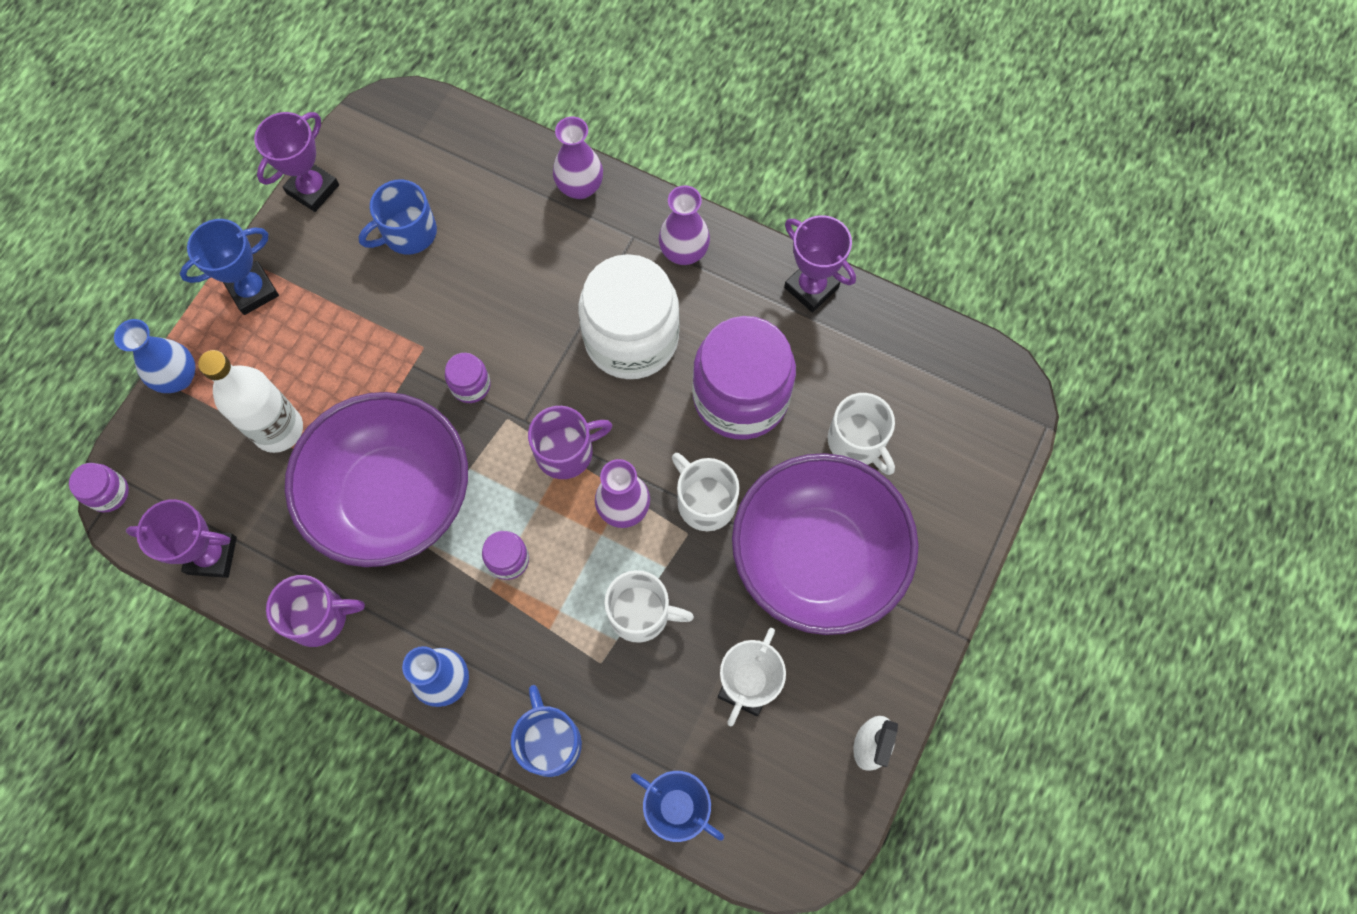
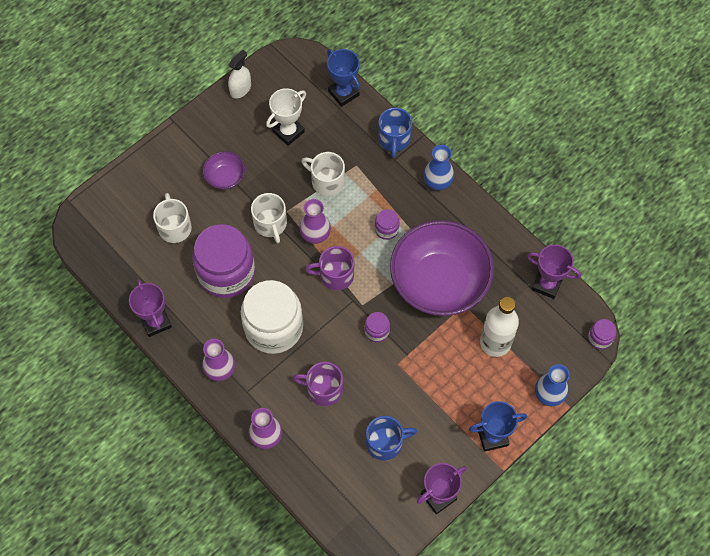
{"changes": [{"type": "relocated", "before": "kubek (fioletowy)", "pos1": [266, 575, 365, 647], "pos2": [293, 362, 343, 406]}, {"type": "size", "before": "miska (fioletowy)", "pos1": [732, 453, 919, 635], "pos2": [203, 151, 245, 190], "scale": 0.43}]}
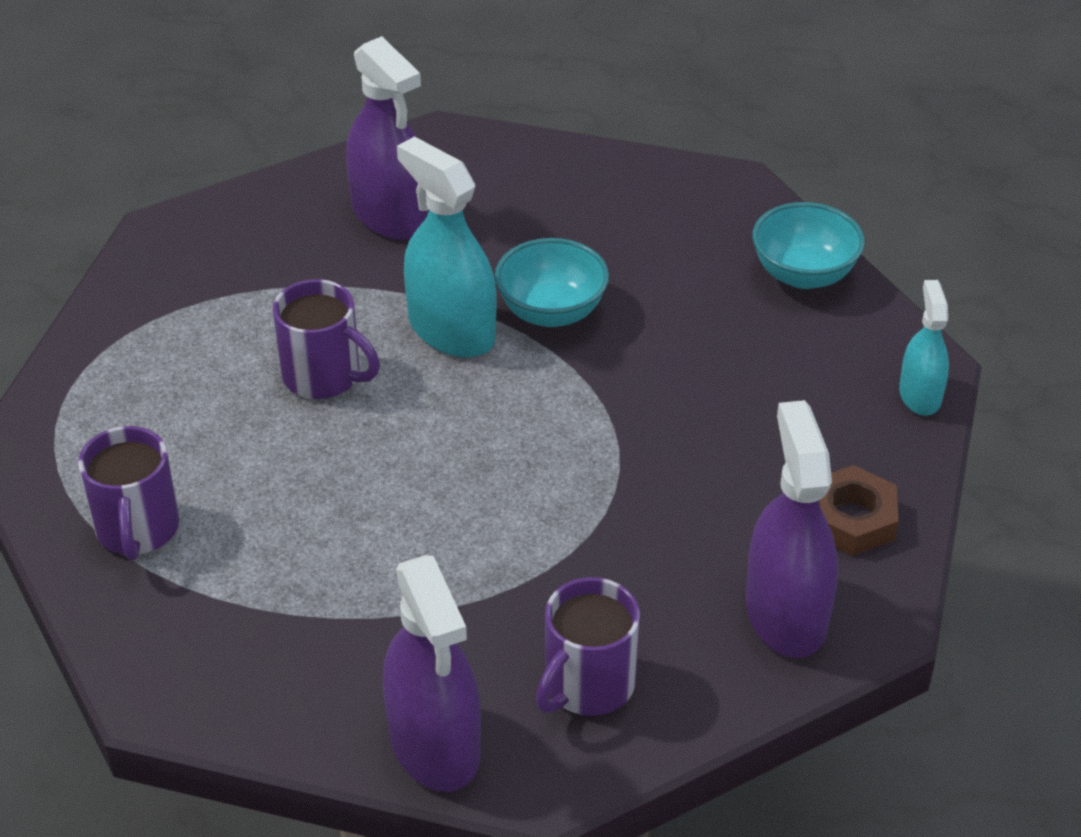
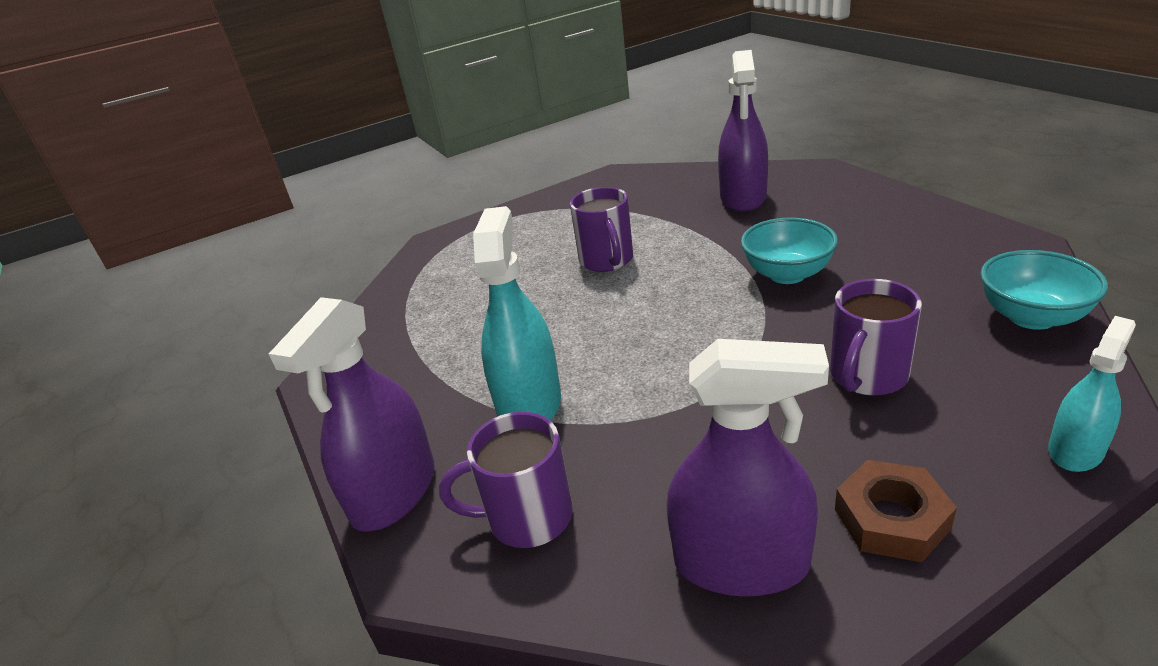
{"changes": [{"type": "relocated", "before": "kubek (fioletowy)", "pos1": [78, 426, 179, 560], "pos2": [830, 279, 922, 396]}, {"type": "relocated", "before": "spryskiwacz (turkusowy)", "pos1": [397, 136, 497, 358], "pos2": [473, 206, 561, 421]}, {"type": "spun", "before": "spryskiwacz (fioletowy)", "pos1": [746, 400, 838, 658], "pos2": [666, 339, 829, 597], "turn": 60}]}
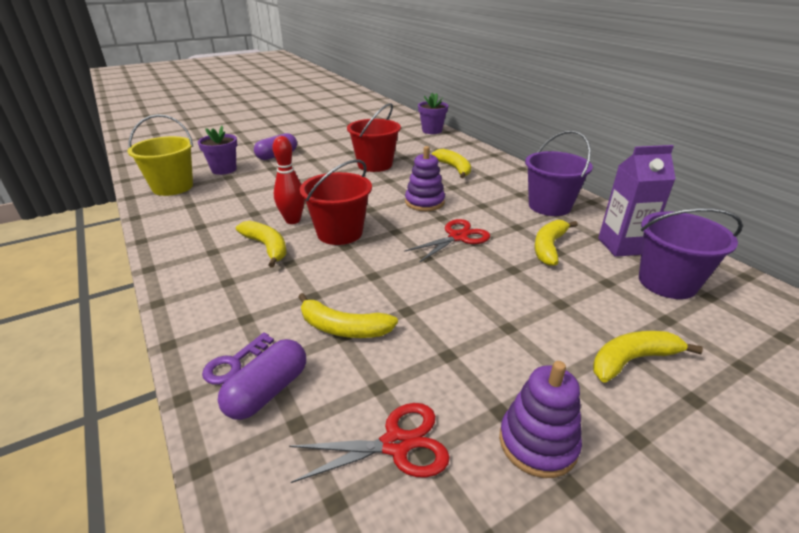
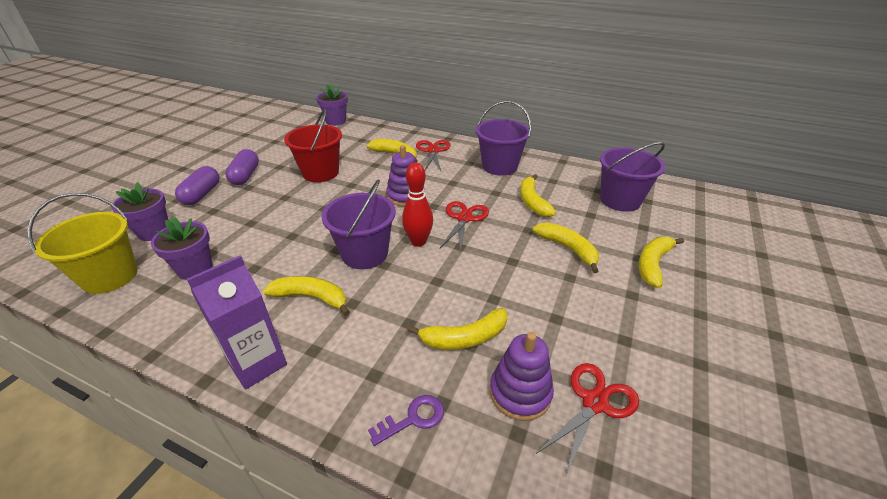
{"changes": [{"type": "spun", "before": "klucz (fioletowy)", "pos1": [202, 332, 274, 385], "pos2": [368, 395, 444, 446], "turn": -120}, {"type": "relocated", "before": "kapsułka (fioletowy)", "pos1": [218, 339, 306, 420], "pos2": [225, 149, 259, 185]}, {"type": "relocated", "before": "kręgiel (czerwony)", "pos1": [272, 136, 305, 224], "pos2": [402, 163, 433, 247]}, {"type": "colour", "before": "wiadro (czerwony)", "after": "wiadro (fioletowy)", "pos1": [300, 159, 372, 245], "pos2": [321, 179, 396, 269]}, {"type": "relocated", "before": "zabawka nakładanka (fioletowy)", "pos1": [499, 361, 582, 478], "pos2": [490, 332, 554, 421]}, {"type": "relocated", "before": "karton mleka (fioletowy)", "pos1": [598, 145, 676, 257], "pos2": [187, 255, 287, 390]}, {"type": "appeared", "after": "doniczka (fioletowy)", "pos2": [151, 217, 213, 280]}, {"type": "appeared", "after": "nożyczki (czerwony)", "pos2": [416, 140, 451, 171]}, {"type": "appeared", "after": "banan (żółty)", "pos2": [532, 222, 599, 273]}]}
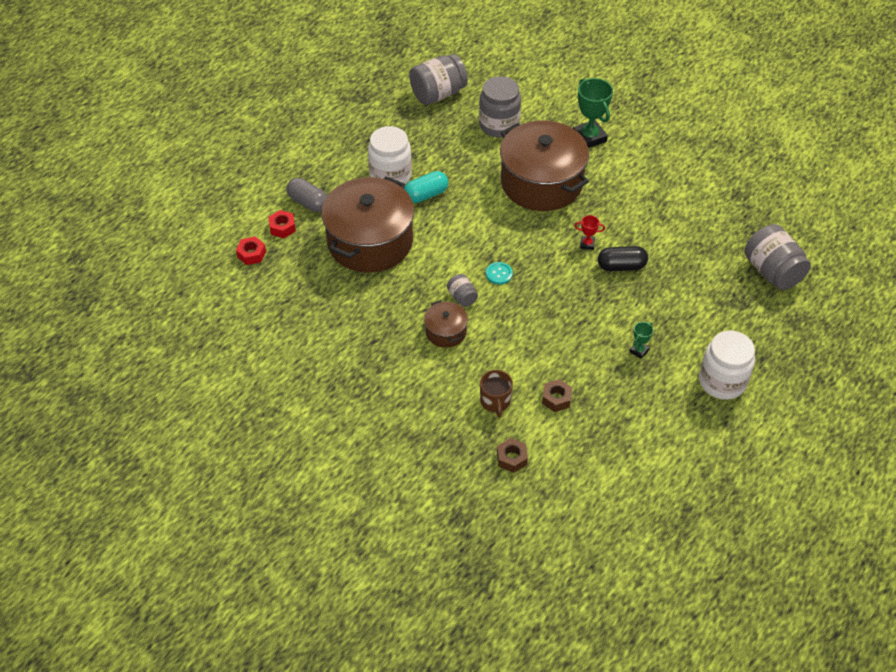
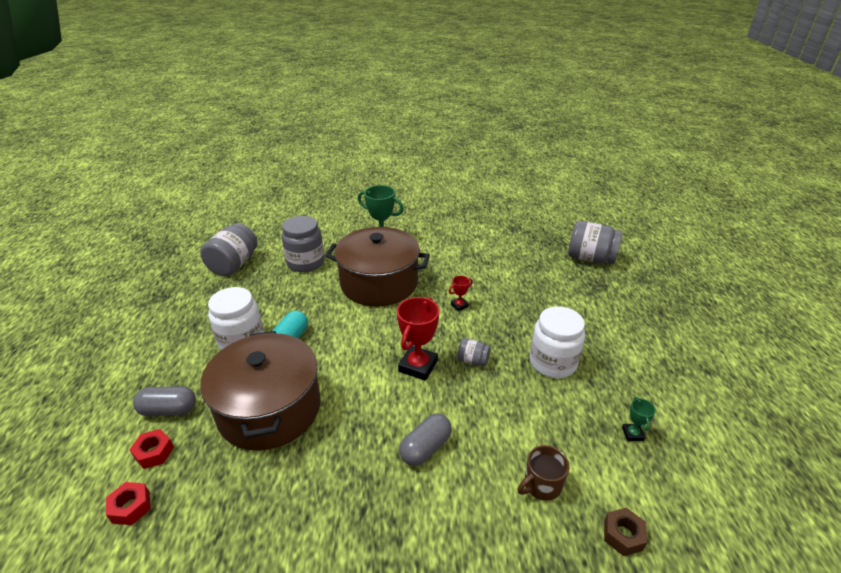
{"changes": [{"type": "exchanged", "before": "garnek (brązowy)", "after": "kapsułka (szary)", "pos1": [424, 300, 468, 348], "pos2": [399, 413, 452, 466]}, {"type": "relocated", "before": "słoik (szary)", "pos1": [447, 274, 478, 307], "pos2": [457, 338, 491, 366]}, {"type": "spun", "before": "kubek (brązowy)", "pos1": [480, 370, 513, 417], "pos2": [517, 445, 569, 501], "turn": 105}, {"type": "exchanged", "before": "guzik (turkusowy)", "after": "puchar (czerwony)", "pos1": [486, 262, 513, 285], "pos2": [397, 297, 439, 381]}, {"type": "missing", "before": "nakrętka (brązowy)", "pos1": [542, 379, 572, 412]}, {"type": "missing", "before": "kapsułka (czarny)", "pos1": [598, 246, 648, 271]}, {"type": "relocated", "before": "puchar (zielony)", "pos1": [629, 322, 653, 359], "pos2": [622, 397, 656, 441]}, {"type": "relocated", "before": "słoik (biały)", "pos1": [699, 331, 755, 400], "pos2": [529, 306, 585, 378]}]}
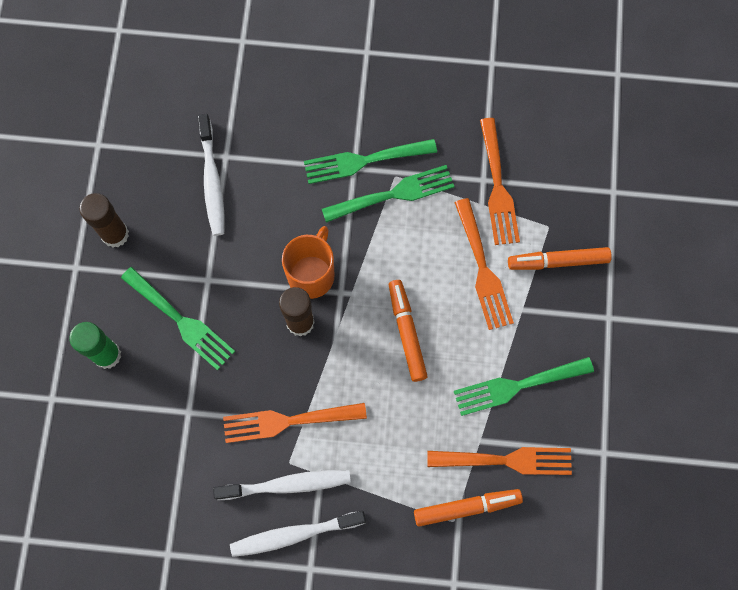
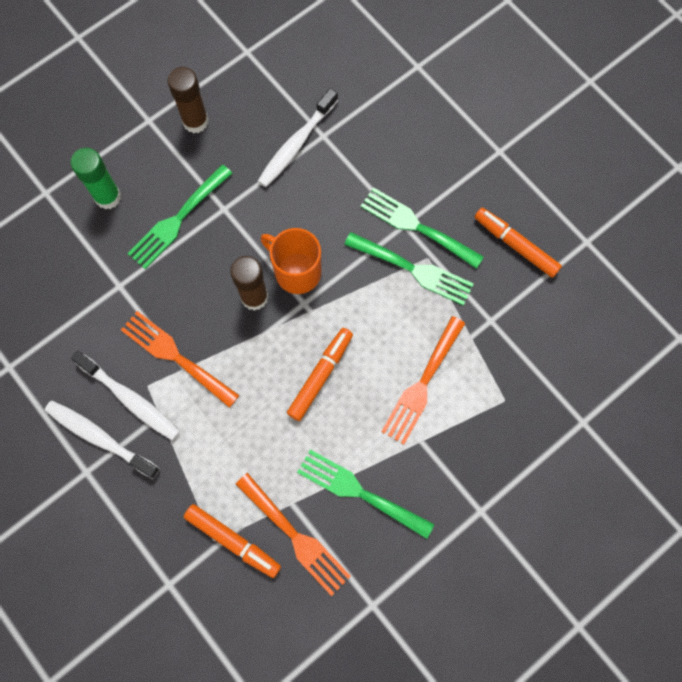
{"changes": [{"type": "spun", "before": "widelec (zielony)", "pos1": [121, 267, 235, 371], "pos2": [127, 165, 233, 269], "turn": 45}, {"type": "spun", "before": "kubek (pomarańczowy)", "pos1": [282, 226, 334, 299], "pos2": [261, 228, 321, 294], "turn": -120}, {"type": "missing", "before": "widelec (pomarańczowy)", "pos1": [480, 118, 520, 245]}, {"type": "relocated", "before": "flamaster (pomarańczowy)", "pos1": [508, 247, 612, 270], "pos2": [475, 208, 562, 278]}]}
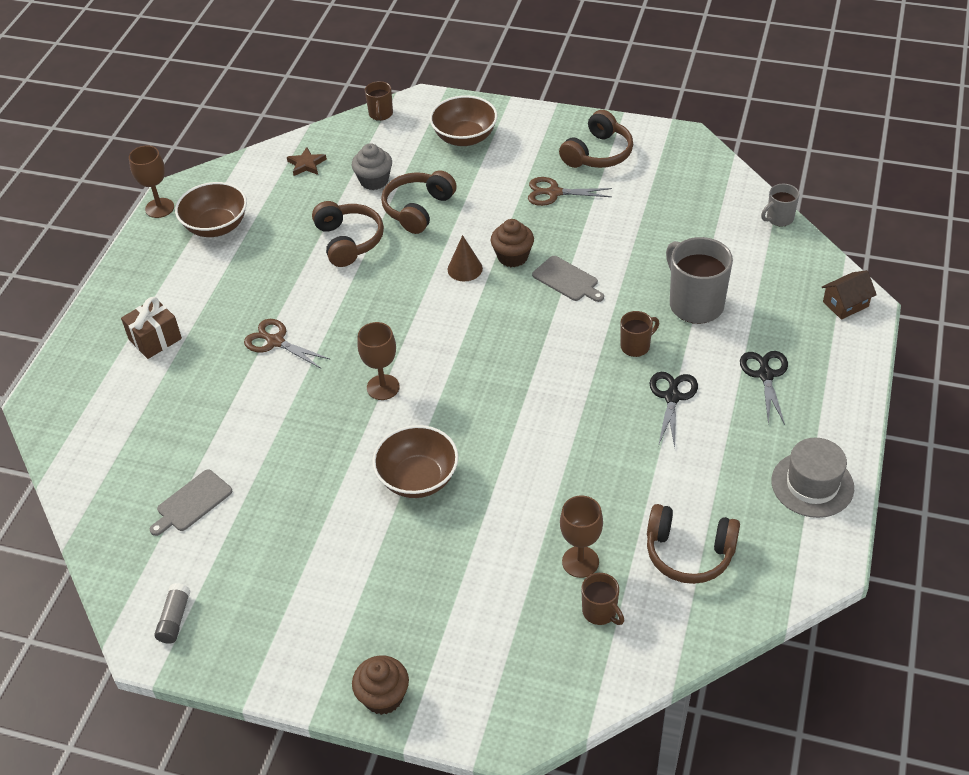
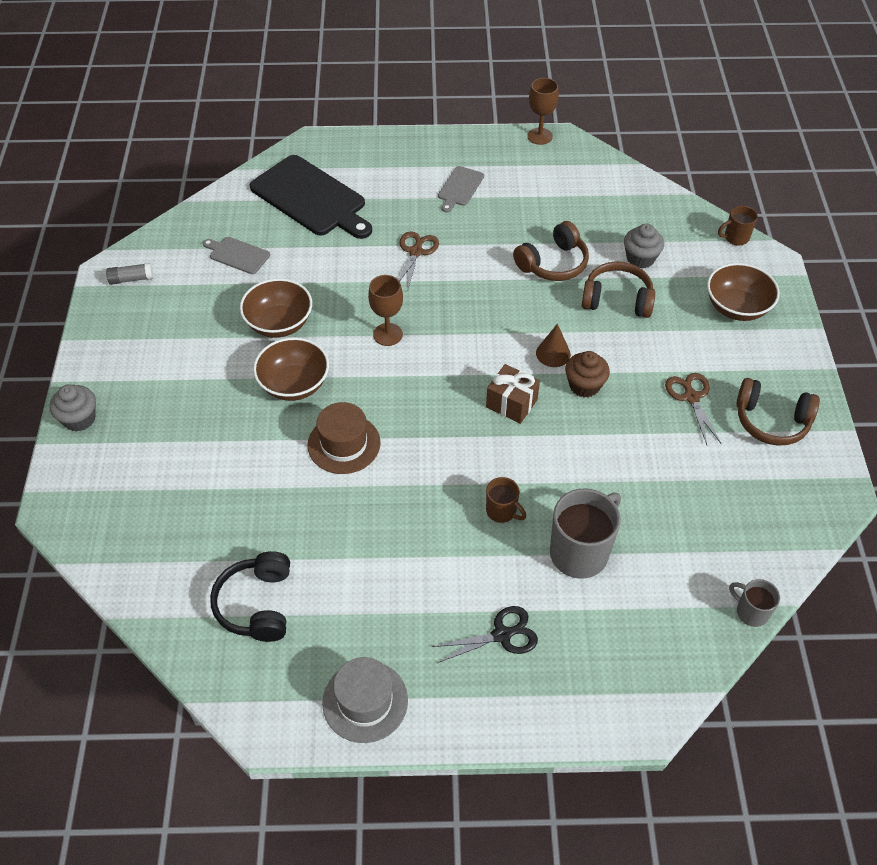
{"changes": [{"type": "relocated", "before": "prezent (brązowy)", "pos1": [121, 297, 182, 359], "pos2": [486, 364, 540, 424]}, {"type": "relocated", "before": "miska (brązowy)", "pos1": [175, 182, 247, 237], "pos2": [240, 278, 312, 338]}, {"type": "missing", "before": "gwiazda (brązowy)", "pos1": [287, 147, 327, 176]}, {"type": "colour", "before": "muffinka (brązowy)", "after": "muffinka (szary)", "pos1": [352, 655, 409, 715], "pos2": [50, 384, 96, 432]}, {"type": "relocated", "before": "deska do krojenia (szary)", "pos1": [532, 256, 604, 302], "pos2": [438, 166, 484, 213]}, {"type": "missing", "before": "kielich (brązowy)", "pos1": [560, 496, 603, 578]}, {"type": "missing", "before": "kubek (brązowy)", "pos1": [581, 573, 624, 625]}, {"type": "colour", "before": "słuchawki (brązowy)", "after": "słuchawki (czarny)", "pos1": [647, 504, 740, 584], "pos2": [210, 551, 290, 642]}, {"type": "missing", "before": "nożyczki (czarny)", "pos1": [650, 372, 698, 447]}, {"type": "missing", "before": "domek (brązowy)", "pos1": [821, 270, 877, 320]}, {"type": "appeared", "after": "deska do krojenia (czarny)", "pos2": [250, 155, 372, 239]}, {"type": "appeared", "after": "kapelusz (brązowy)", "pos2": [308, 402, 381, 474]}]}
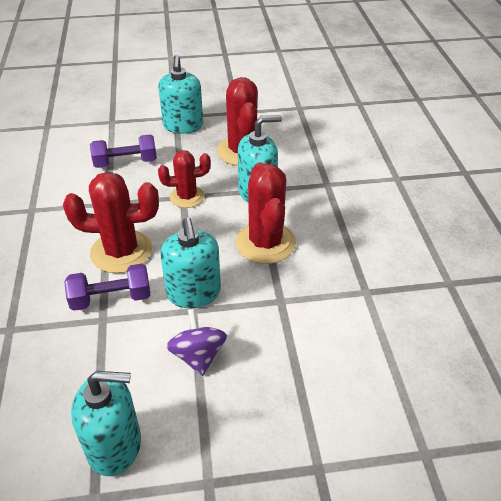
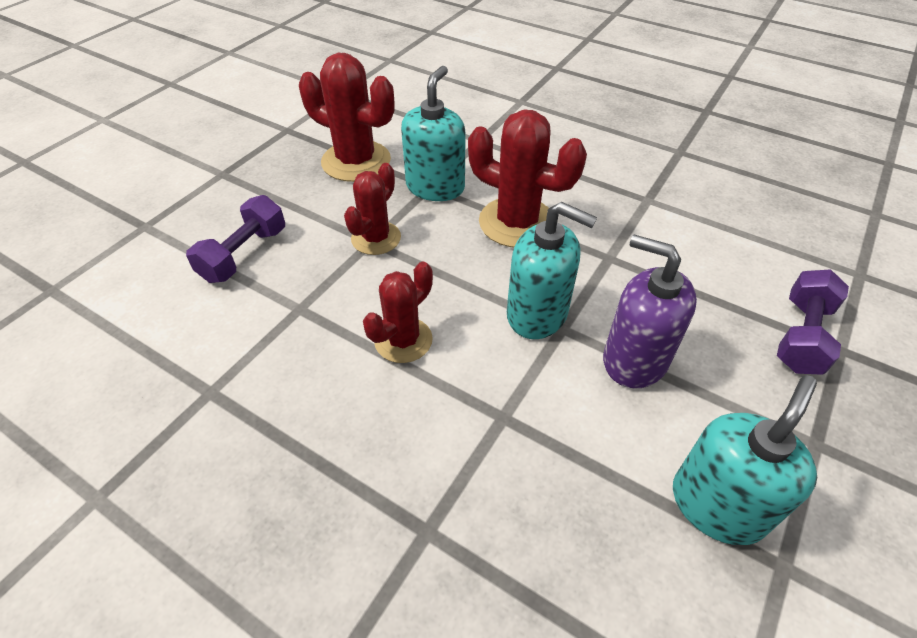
{"changes": [{"type": "size", "before": "kaktus (czerwony)", "pos1": [63, 172, 159, 273], "pos2": [363, 262, 433, 363], "scale": 0.63}, {"type": "relocated", "before": "hantel (fioletowy)", "pos1": [64, 264, 150, 311], "pos2": [777, 270, 849, 375]}, {"type": "missing", "before": "dozownik mydła (turkusowy)", "pos1": [158, 55, 203, 134]}, {"type": "exchanged", "before": "bączek (fioletowy)", "after": "dozownik mydła (fioletowy)", "pos1": [166, 309, 227, 376], "pos2": [603, 235, 697, 388]}]}
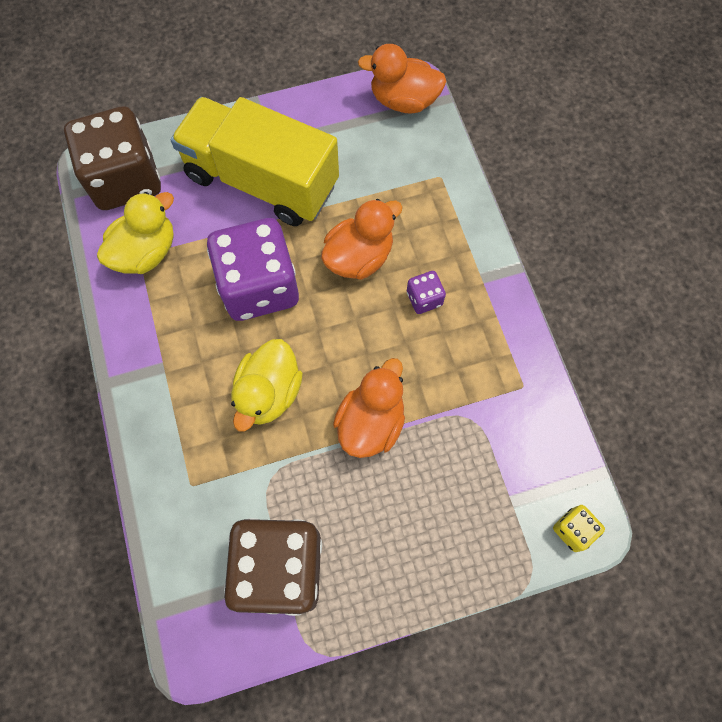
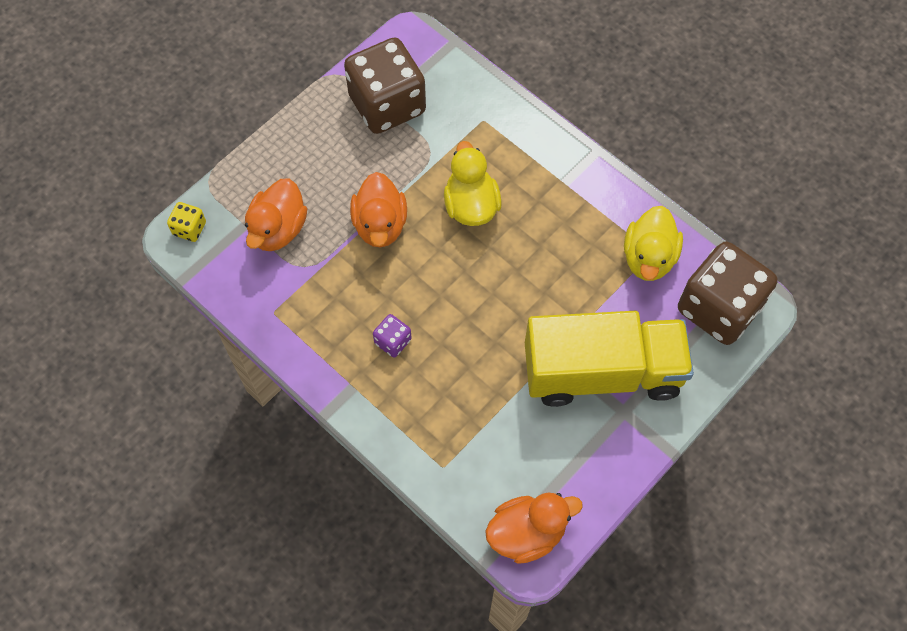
{"changes": [{"type": "missing", "before": "kostka do gry (fioletowy)", "pos1": [207, 218, 299, 321]}, {"type": "relocated", "before": "kaczka (pomarańczowy)", "pos1": [321, 199, 403, 280], "pos2": [245, 178, 307, 251]}]}
